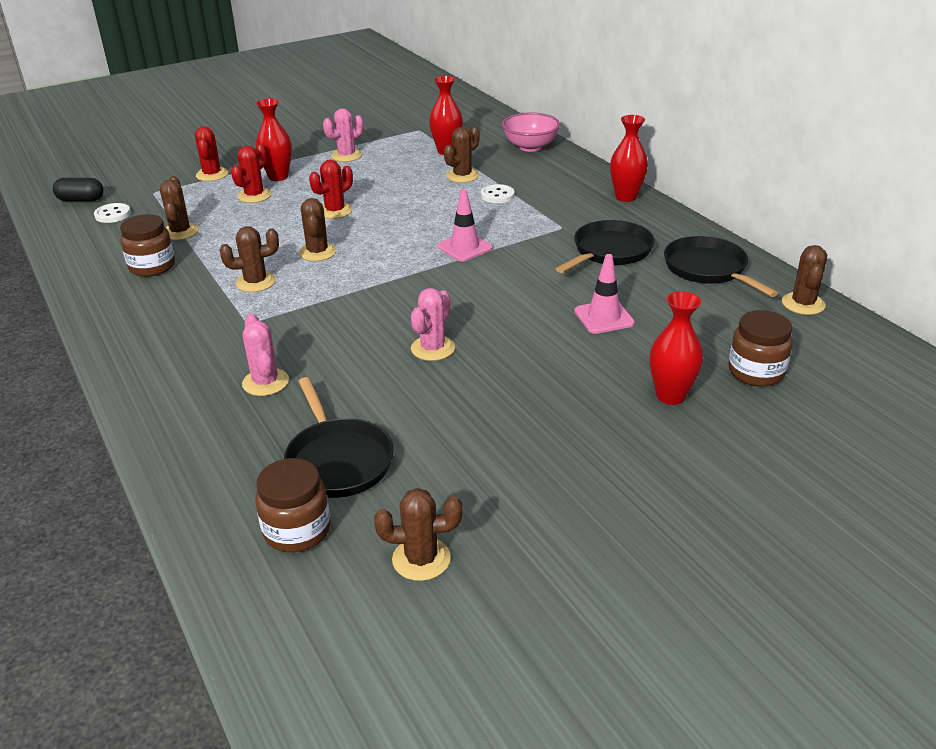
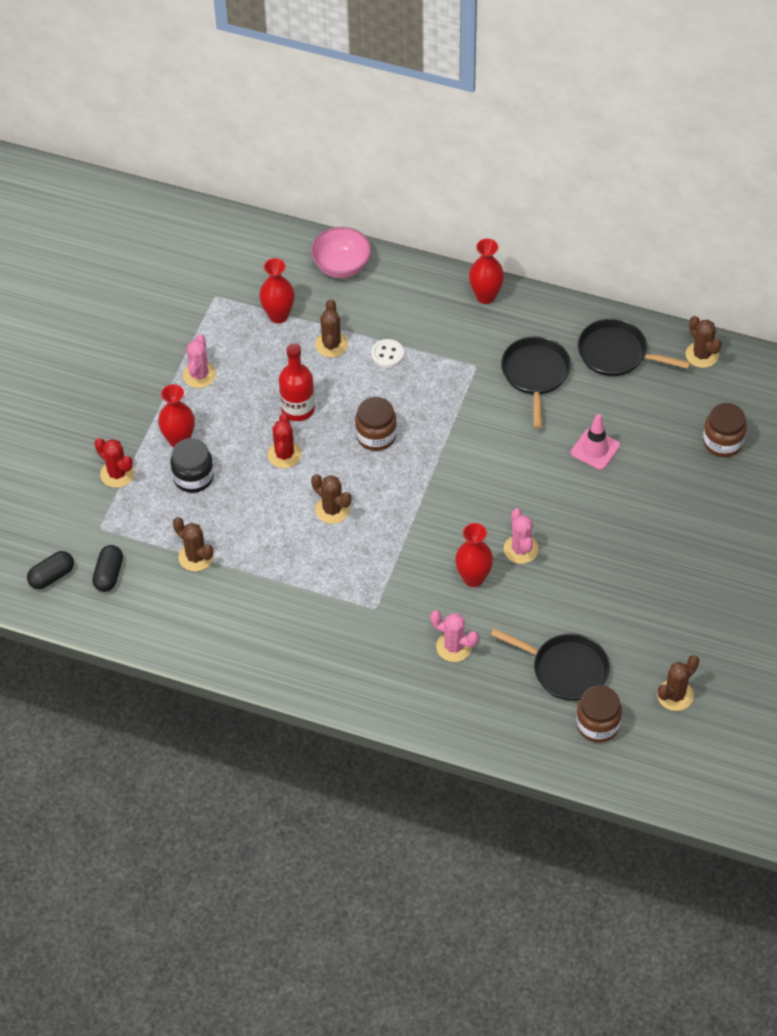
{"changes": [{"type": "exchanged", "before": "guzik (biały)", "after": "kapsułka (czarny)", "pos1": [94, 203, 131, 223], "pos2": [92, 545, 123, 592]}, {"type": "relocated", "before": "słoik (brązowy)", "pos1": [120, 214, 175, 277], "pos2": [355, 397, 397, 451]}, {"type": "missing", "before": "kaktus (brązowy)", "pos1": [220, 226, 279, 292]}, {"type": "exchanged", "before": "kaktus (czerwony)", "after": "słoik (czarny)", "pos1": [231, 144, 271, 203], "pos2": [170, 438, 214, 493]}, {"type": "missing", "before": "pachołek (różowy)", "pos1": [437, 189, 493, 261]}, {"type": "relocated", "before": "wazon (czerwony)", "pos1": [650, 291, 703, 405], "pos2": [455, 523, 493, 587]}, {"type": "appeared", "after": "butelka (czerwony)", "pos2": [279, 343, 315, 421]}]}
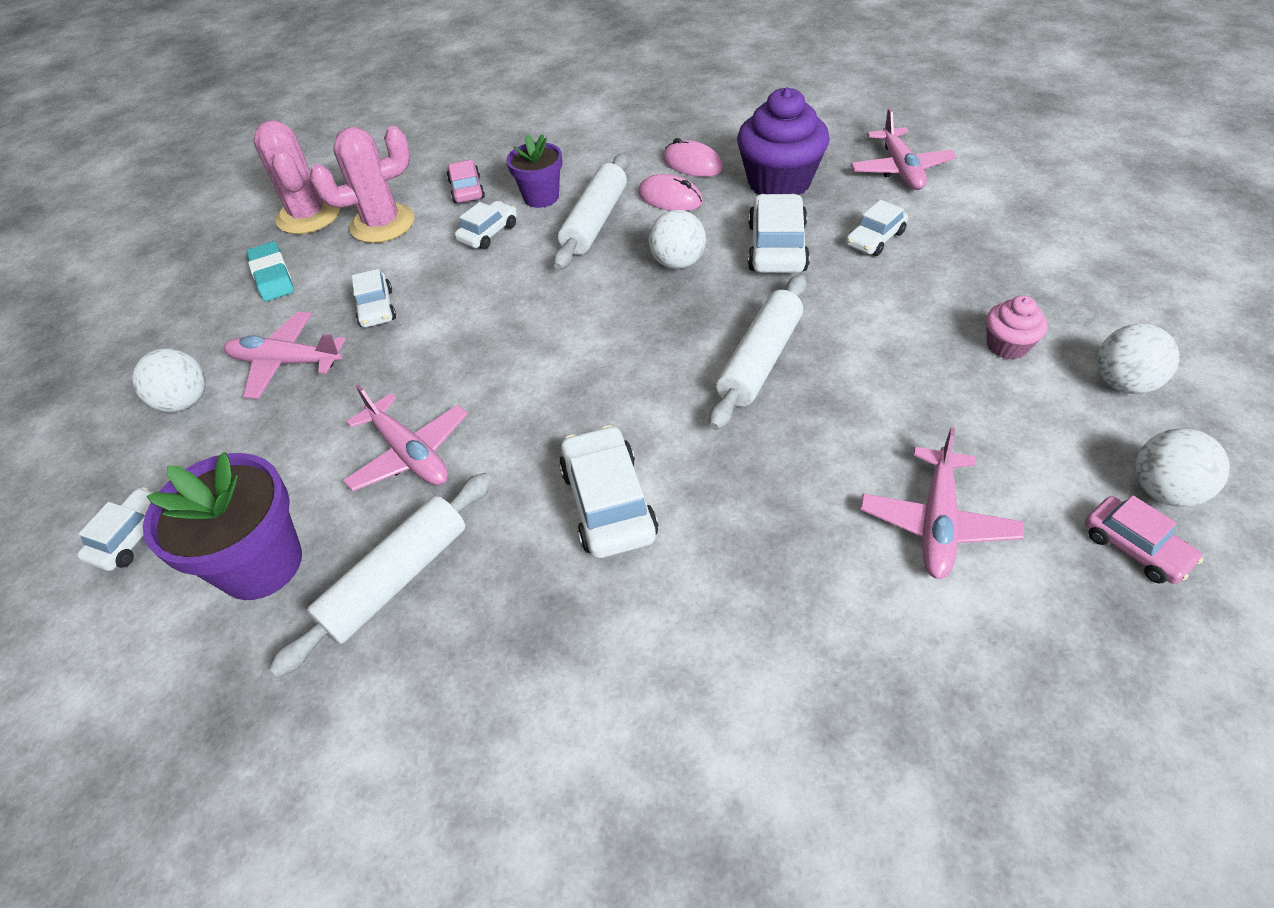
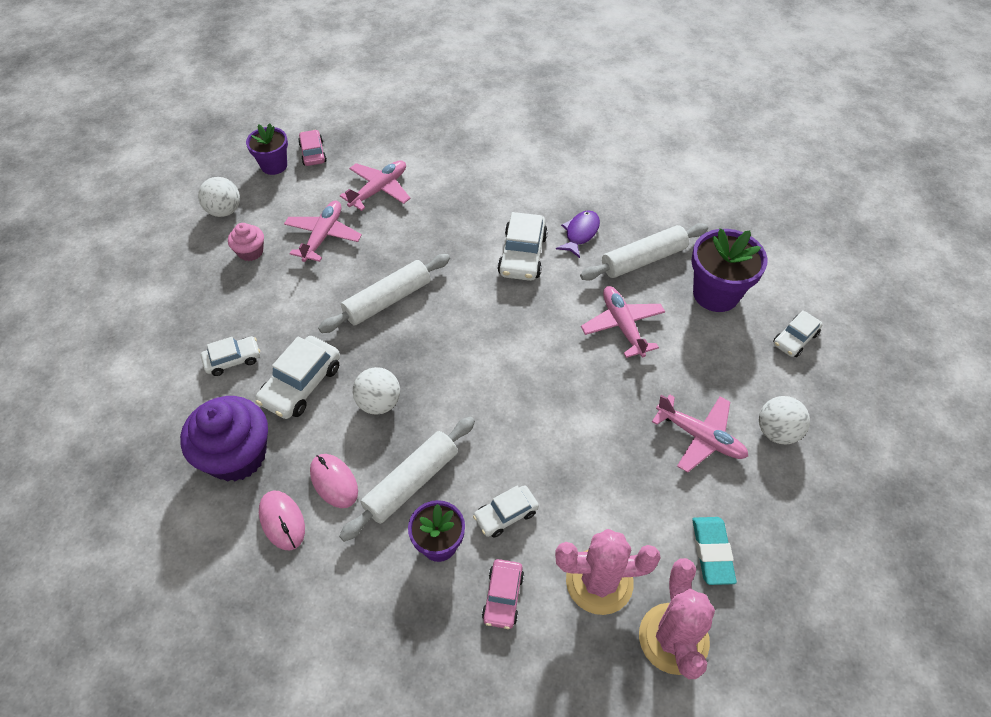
{"changes": [{"type": "missing", "before": "samochód (biały)", "pos1": [352, 269, 396, 327]}, {"type": "relocated", "before": "samolot (różowy)", "pos1": [851, 108, 957, 190], "pos2": [284, 201, 362, 262]}, {"type": "exchanged", "before": "piłka (biały)", "after": "doniczka (fioletowy)", "pos1": [1135, 428, 1230, 507], "pos2": [246, 124, 288, 175]}, {"type": "appeared", "after": "ryba (fioletowy)", "pos2": [556, 210, 600, 258]}]}
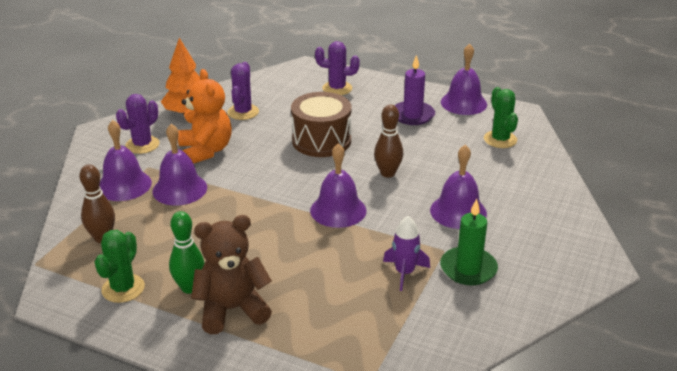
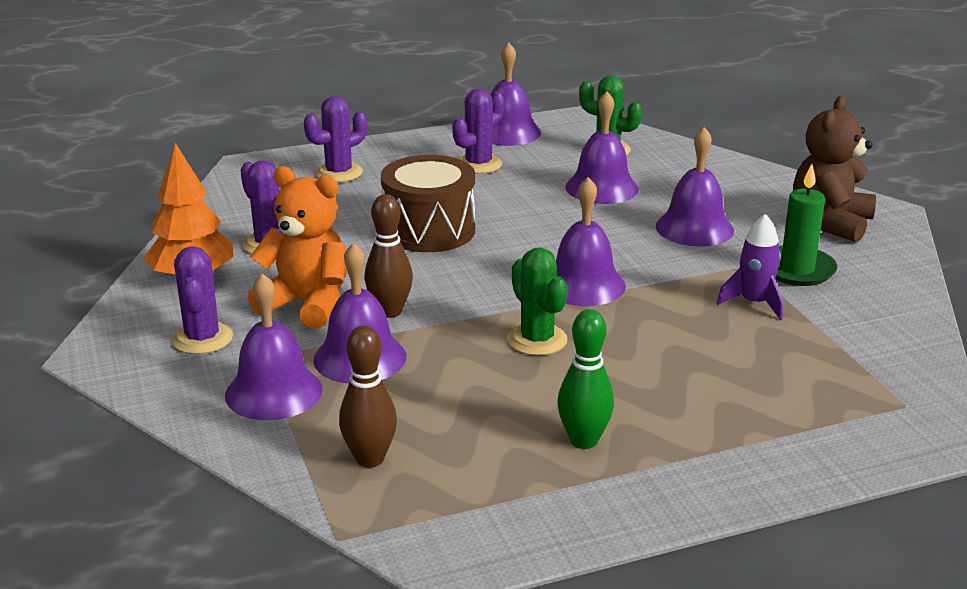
{"changes": [{"type": "relocated", "before": "kaktus (zielony)", "pos1": [94, 230, 145, 303], "pos2": [507, 248, 568, 356]}, {"type": "relocated", "before": "miś (brązowy)", "pos1": [191, 215, 272, 334], "pos2": [793, 96, 876, 242]}, {"type": "relocated", "before": "kręgiel (brązowy)", "pos1": [374, 105, 403, 178], "pos2": [364, 194, 413, 318]}, {"type": "exchanged", "before": "świeca (fioletowy)", "after": "kaktus (fioletowy)", "pos1": [394, 55, 435, 125], "pos2": [452, 88, 505, 174]}, {"type": "appeared", "after": "dzwonek (fioletowy)", "pos2": [566, 91, 639, 204]}]}
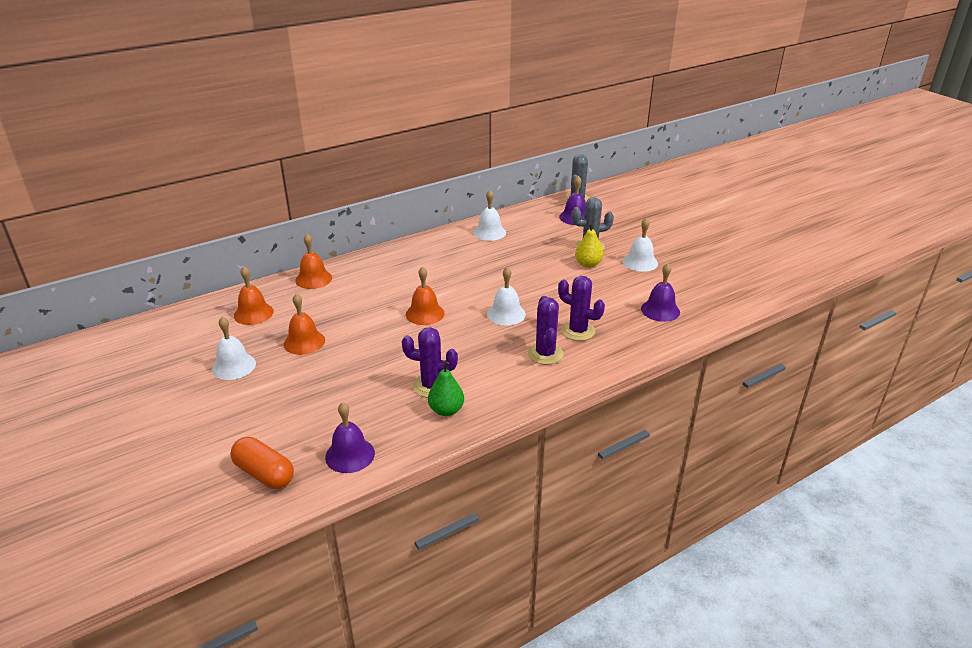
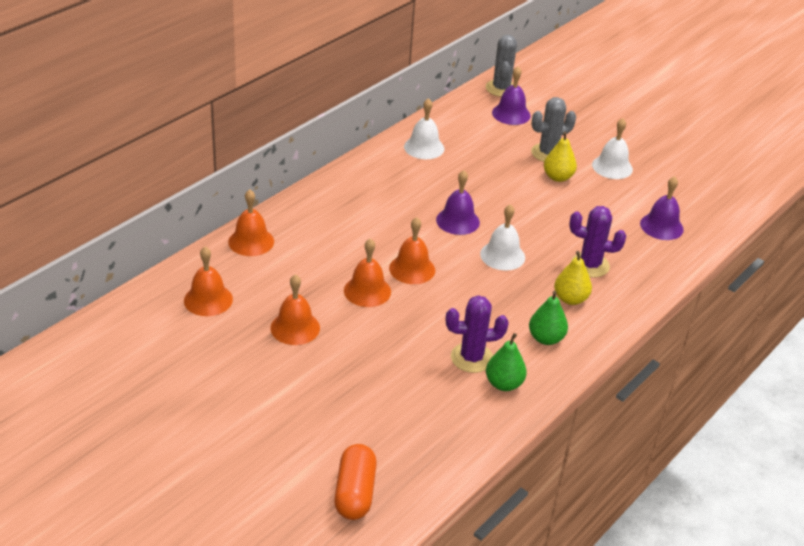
{"changes": [{"type": "missing", "before": "dzwonek (biały)", "pos1": [212, 317, 256, 380]}, {"type": "spun", "before": "kapsułka (pomarańczowy)", "pos1": [230, 437, 294, 489], "pos2": [334, 444, 377, 520], "turn": 75}, {"type": "relocated", "before": "dzwonek (fioletowy)", "pos1": [325, 402, 375, 473], "pos2": [436, 170, 480, 235]}, {"type": "exchanged", "before": "kaktus (fioletowy)", "after": "gruszka (żółty)", "pos1": [528, 296, 563, 365], "pos2": [554, 251, 592, 305]}, {"type": "appeared", "after": "dzwonek (pomarańczowy)", "pos2": [344, 238, 391, 307]}, {"type": "appeared", "after": "gruszka (zielony)", "pos2": [529, 291, 568, 345]}]}
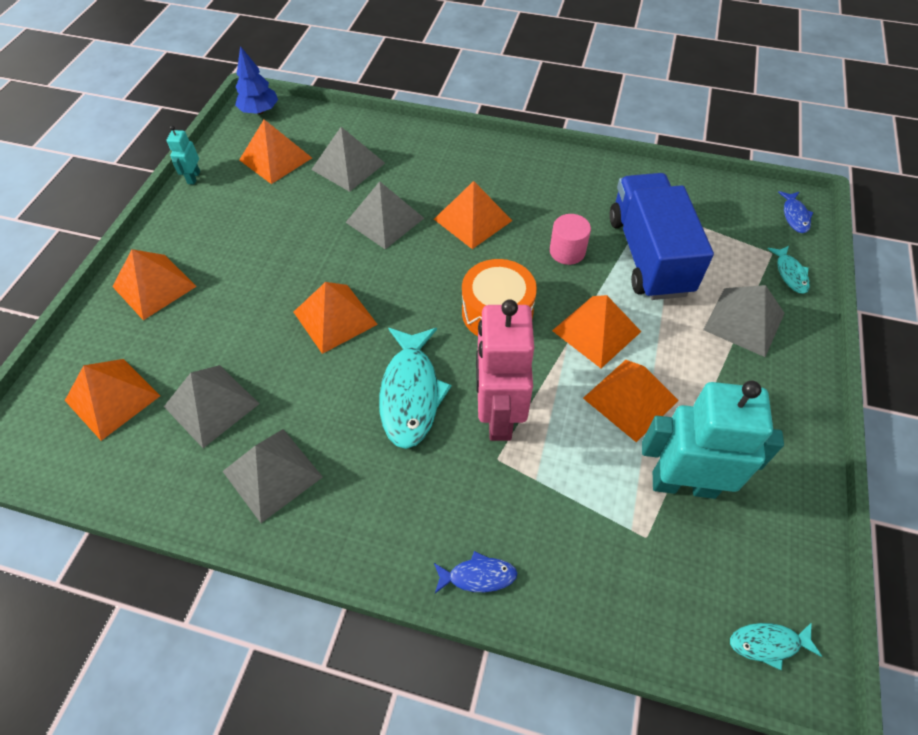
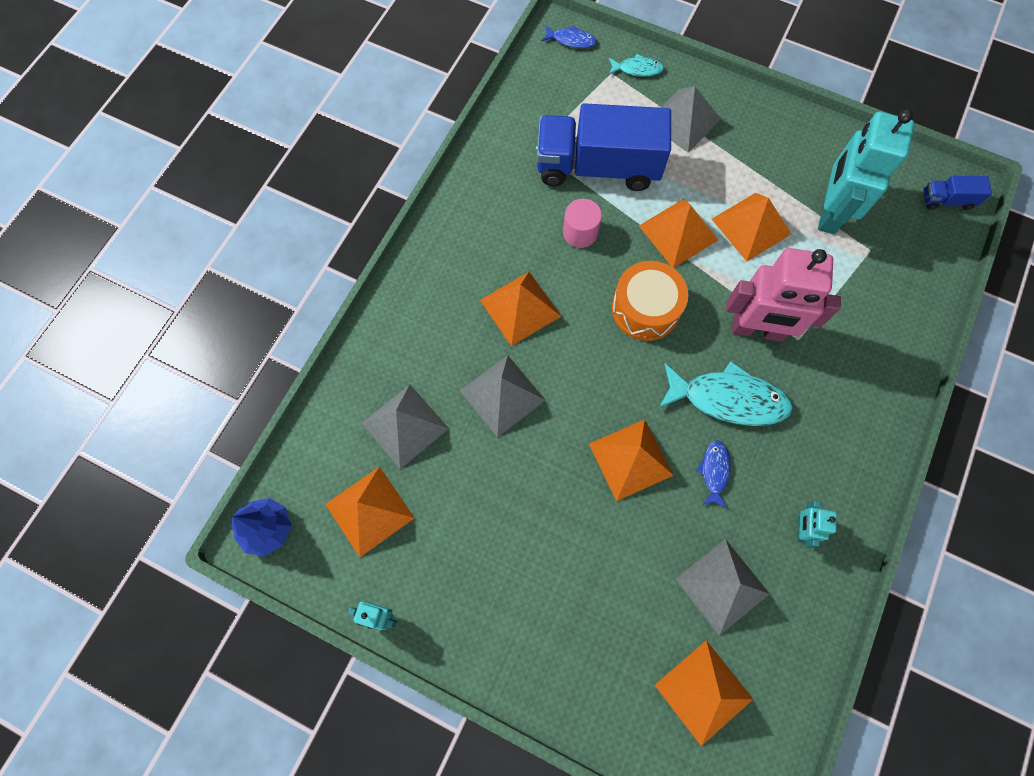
{"changes": [{"type": "missing", "before": "piramida (pomarańczowy)", "pos1": [112, 249, 197, 320]}, {"type": "exchanged", "before": "piramida (szary)", "after": "robot (turkusowy)", "pos1": [223, 429, 323, 523], "pos2": [797, 501, 837, 548]}, {"type": "relocated", "before": "ryba (niebieski)", "pos1": [434, 551, 517, 593], "pos2": [696, 440, 731, 508]}, {"type": "exchanged", "before": "ryba (turkusowy)", "after": "ciężarówka (niebieski)", "pos1": [730, 623, 822, 670], "pos2": [923, 176, 992, 210]}]}
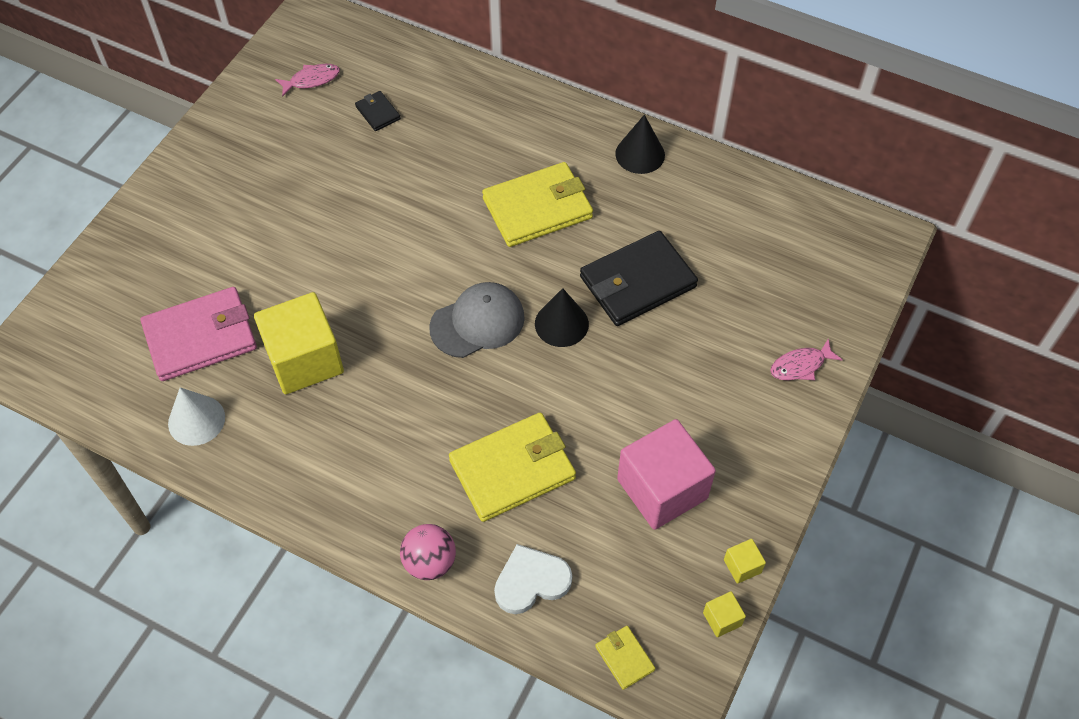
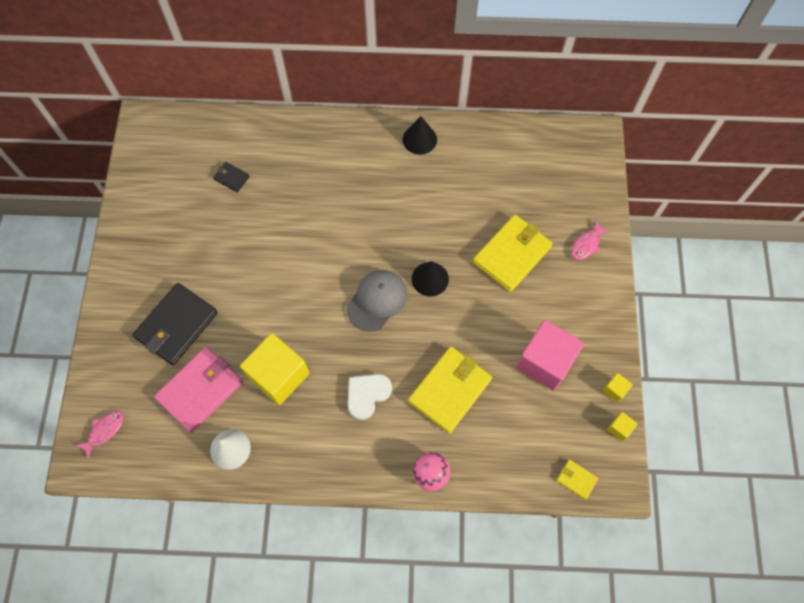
{"changes": [{"type": "relocated", "before": "ryba (różowy)", "pos1": [275, 64, 340, 97], "pos2": [75, 411, 124, 459]}, {"type": "relocated", "before": "portfel (żółty)", "pos1": [482, 162, 593, 247], "pos2": [473, 215, 553, 292]}, {"type": "relocated", "before": "serce (biały)", "pos1": [494, 544, 572, 614], "pos2": [347, 374, 392, 420]}, {"type": "relocated", "before": "portfel (czarny)", "pos1": [580, 231, 698, 326], "pos2": [133, 283, 218, 365]}]}
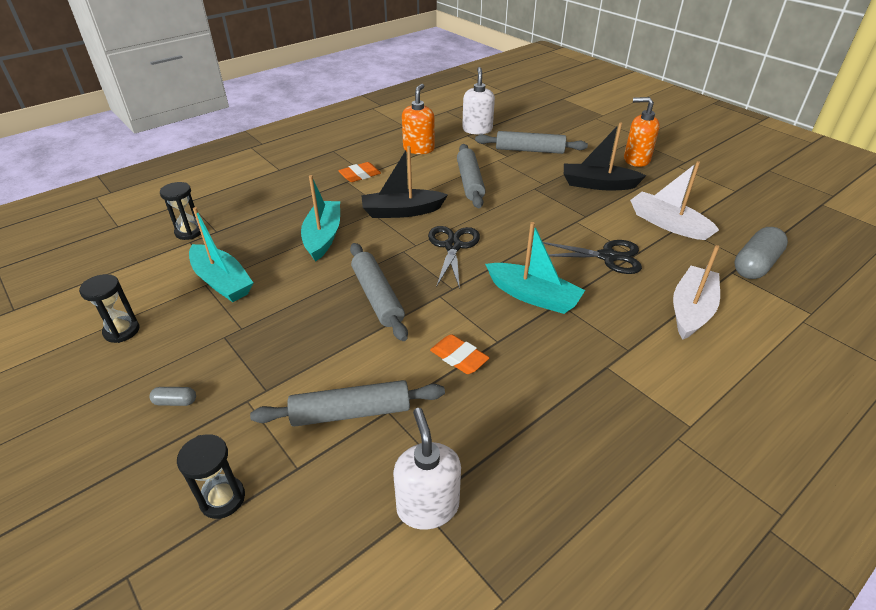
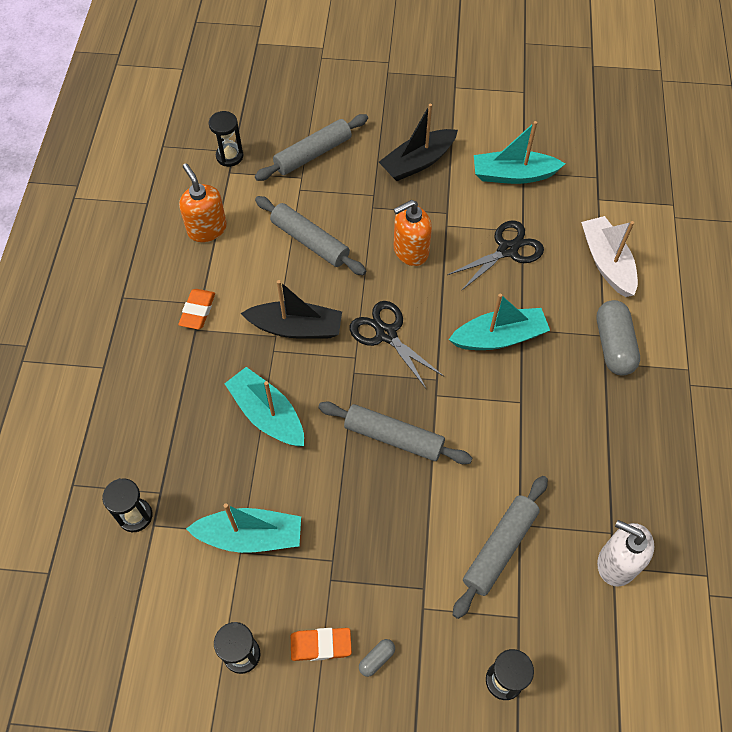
{"changes": [{"type": "spun", "before": "łódka (czarny)", "pos1": [361, 146, 448, 218], "pos2": [241, 280, 342, 339], "turn": -120}, {"type": "relocated", "before": "gumka do mazania (pomarańczowy)", "pos1": [430, 334, 489, 374], "pos2": [291, 628, 352, 661]}, {"type": "exchanged", "before": "dozownik mydła (biały)", "after": "klepsydra (czarny)", "pos1": [462, 67, 495, 134], "pos2": [209, 111, 243, 167]}, {"type": "relocated", "before": "dozownik mydła (pomarańczowy)", "pos1": [624, 97, 660, 167], "pos2": [393, 200, 432, 266]}, {"type": "colour", "before": "łódka (biały)", "after": "łódka (turkusowy)", "pos1": [630, 161, 719, 240], "pos2": [474, 121, 565, 184]}, {"type": "relocated", "before": "kapsułka (szary)", "pos1": [734, 227, 788, 279], "pos2": [597, 300, 640, 375]}]}
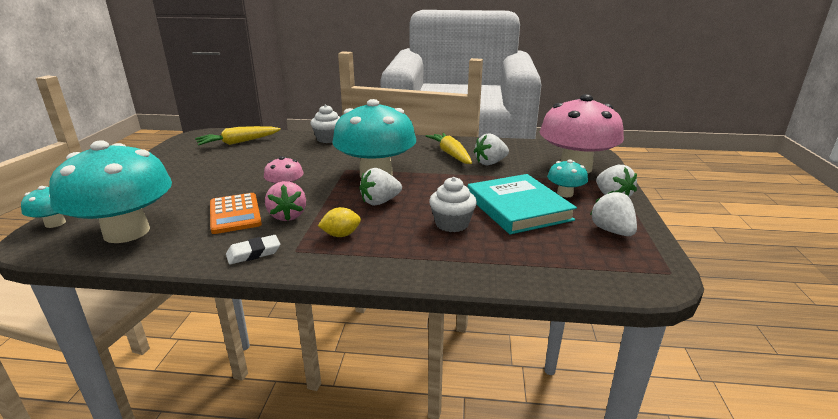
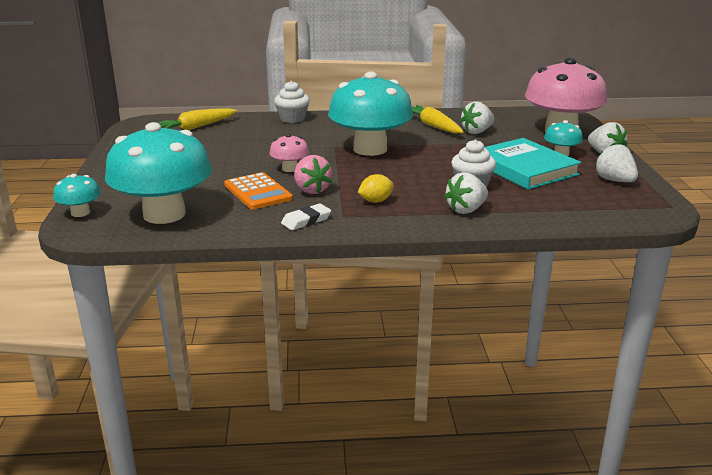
{"changes": [{"type": "relocated", "before": "truskawka (biały)", "pos1": [359, 168, 402, 205], "pos2": [444, 172, 488, 214]}]}
